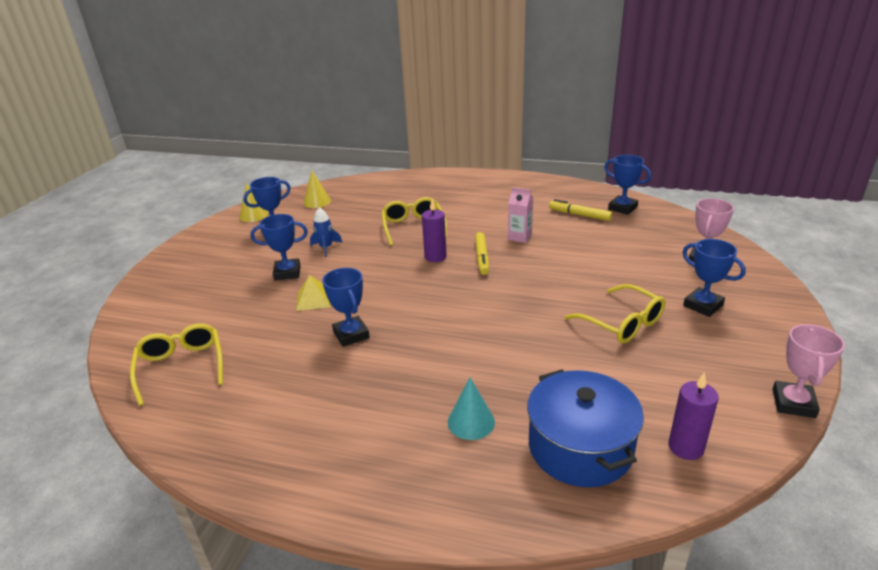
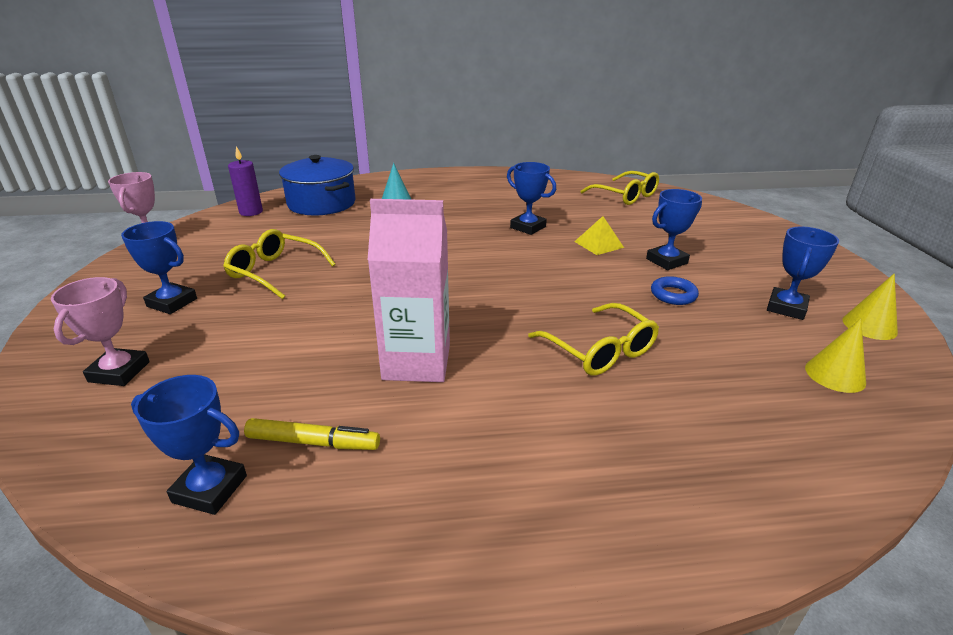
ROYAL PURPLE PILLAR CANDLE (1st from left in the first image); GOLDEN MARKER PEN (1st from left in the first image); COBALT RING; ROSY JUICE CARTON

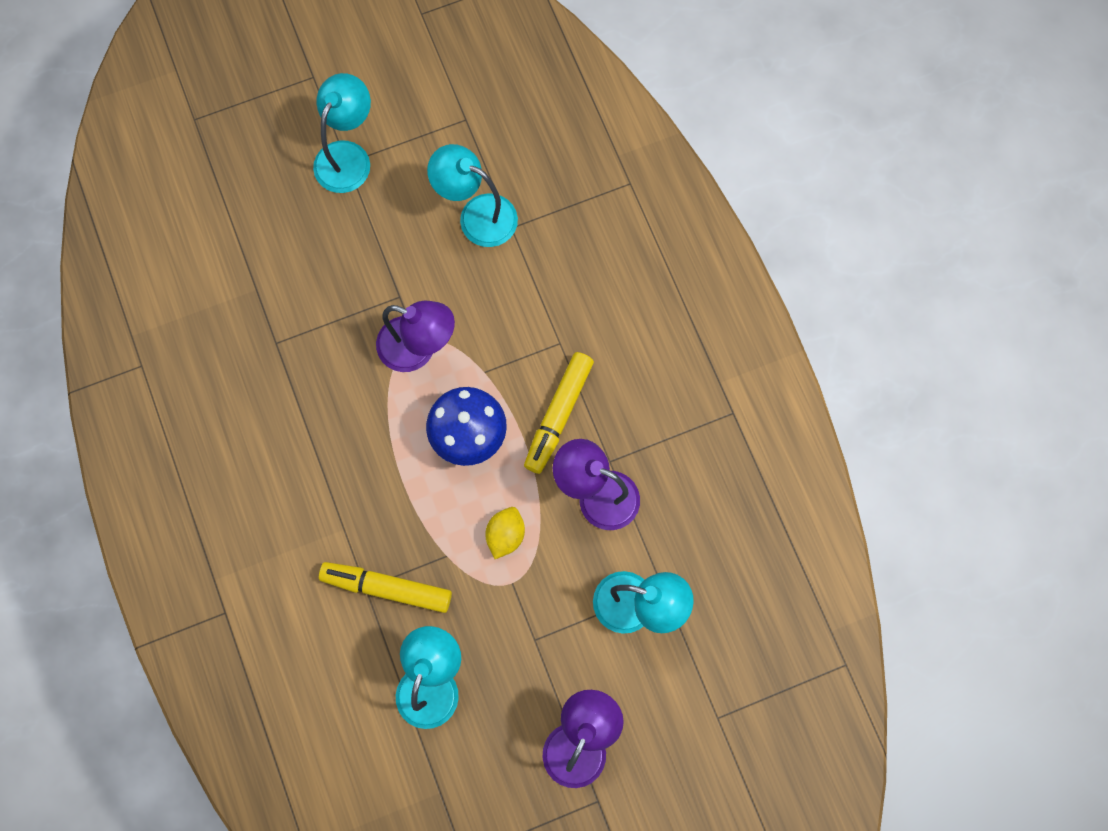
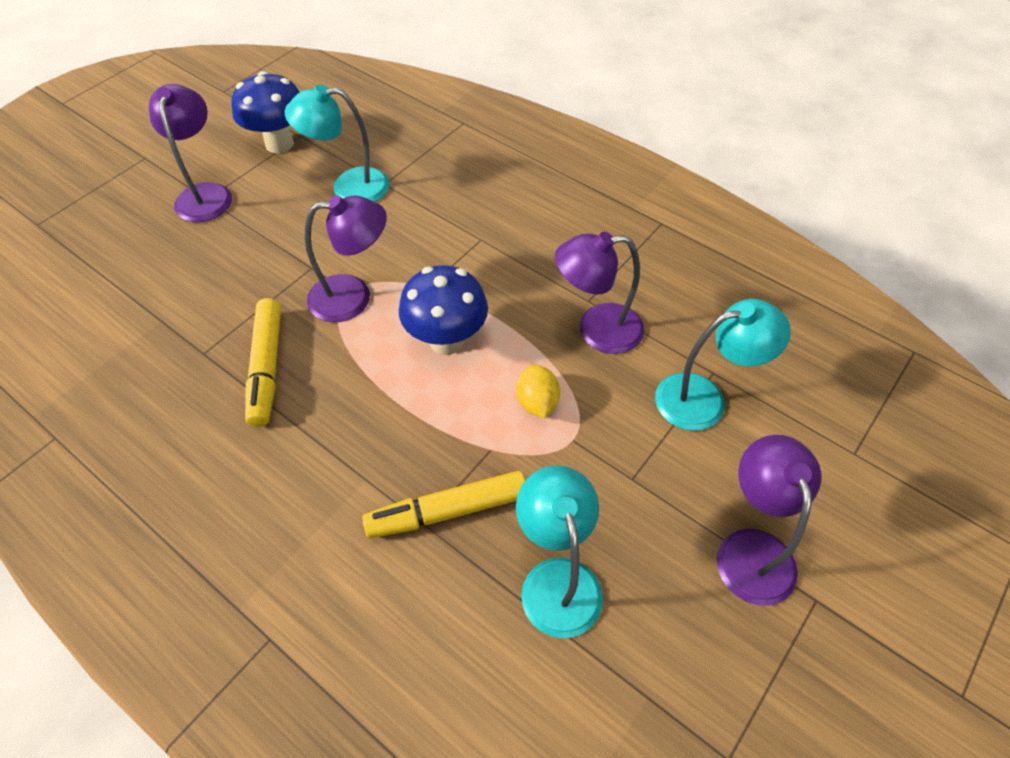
COBALT FUNGUS (1st from left); GOLDEN MARKER PEN (1st from left); ROYAL PURPLE READING LAMP (1st from left)

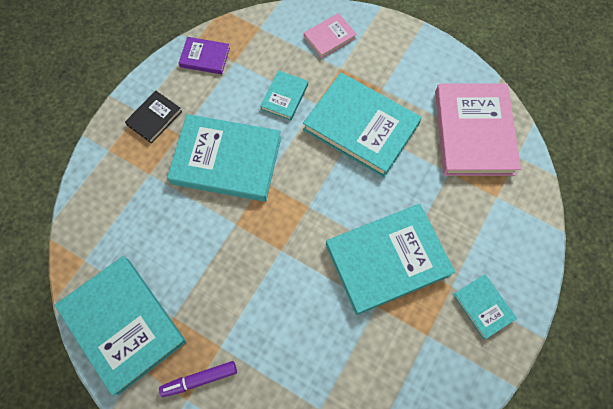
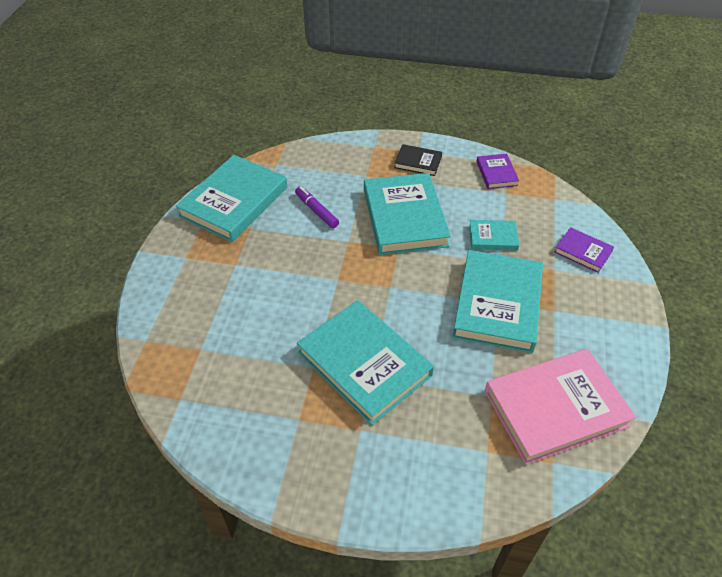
TEAL HARDBACK (6th from left in the first image); ROYAL PURPLE MARKER PEN; ROYAL PURPLE HARDBACK (2nd from left)

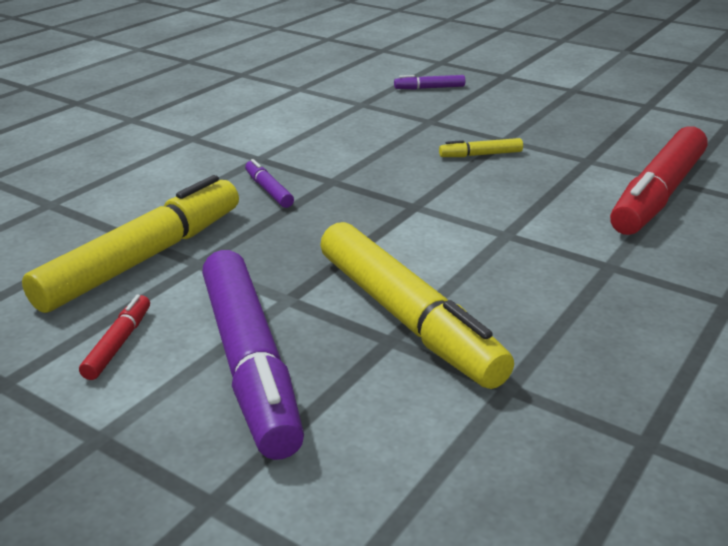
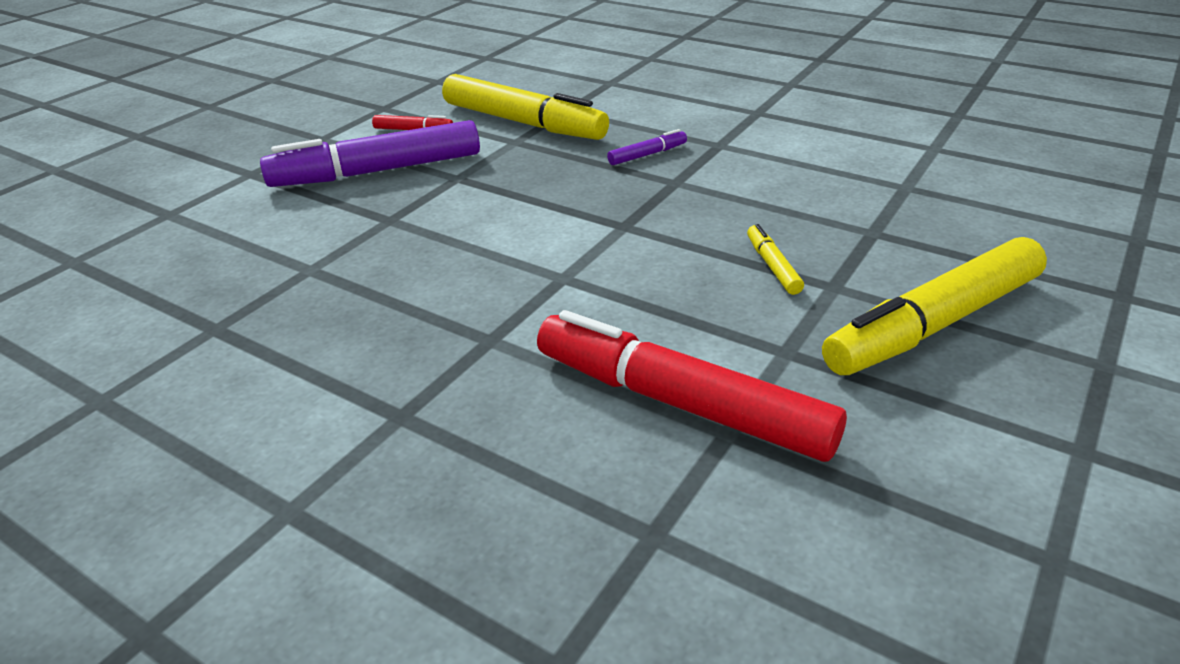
ROYAL PURPLE MARKER PEN (3rd from left in the first image); GOLDEN MARKER PEN (3rd from left)

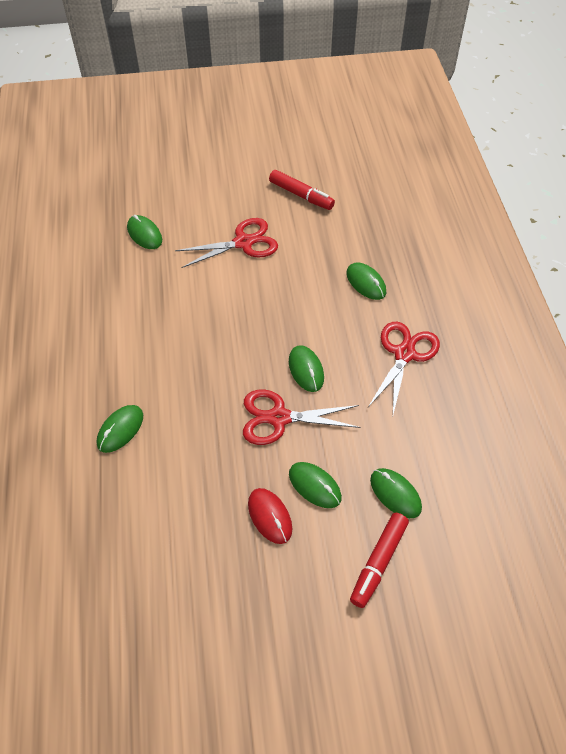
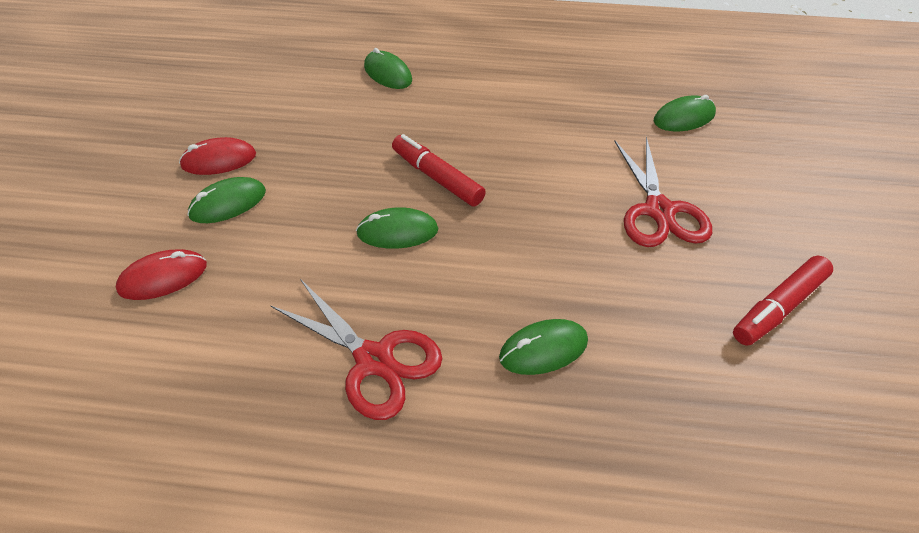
CRIMSON PAIR OF SCISSORS (2nd from left in the first image); CRIMSON MARKER PEN (1st from left); CRIMSON COMPUTER MOUSE (1st from left)

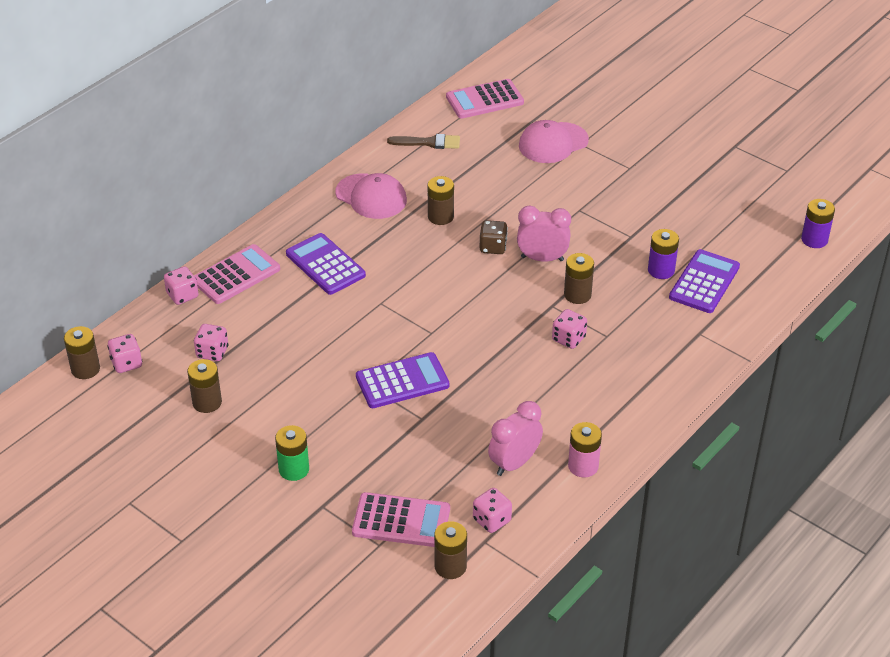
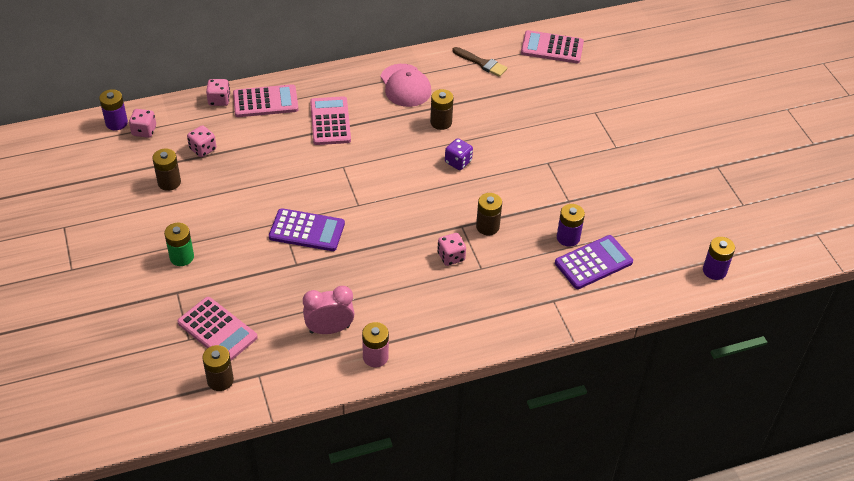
ROSY DICE (4th from left in the first image); ROSY CLOCK (2nd from left in the first image); ROSY CAP (2nd from left in the first image); ROYAL PURPLE POWER CELL (1st from left); ROSY CALCULATOR (3rd from left); ROYAL PURPLE DICE

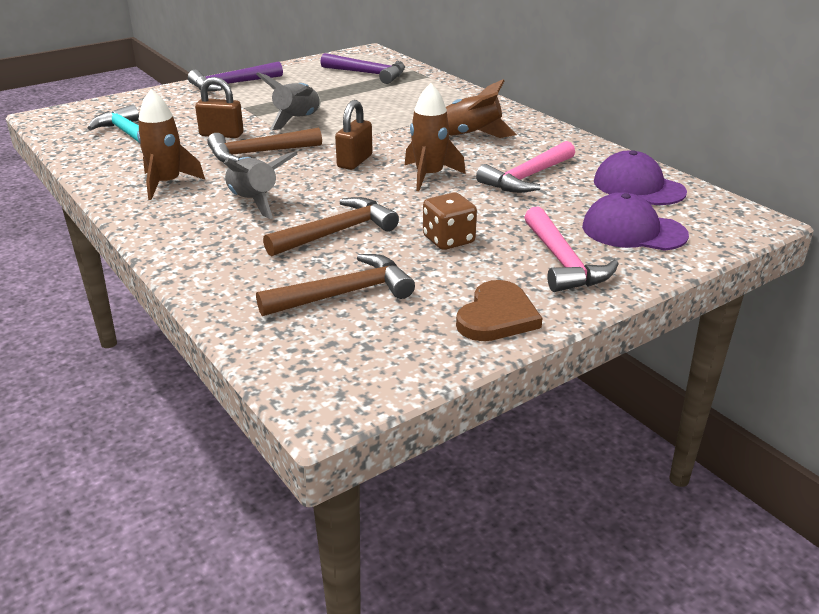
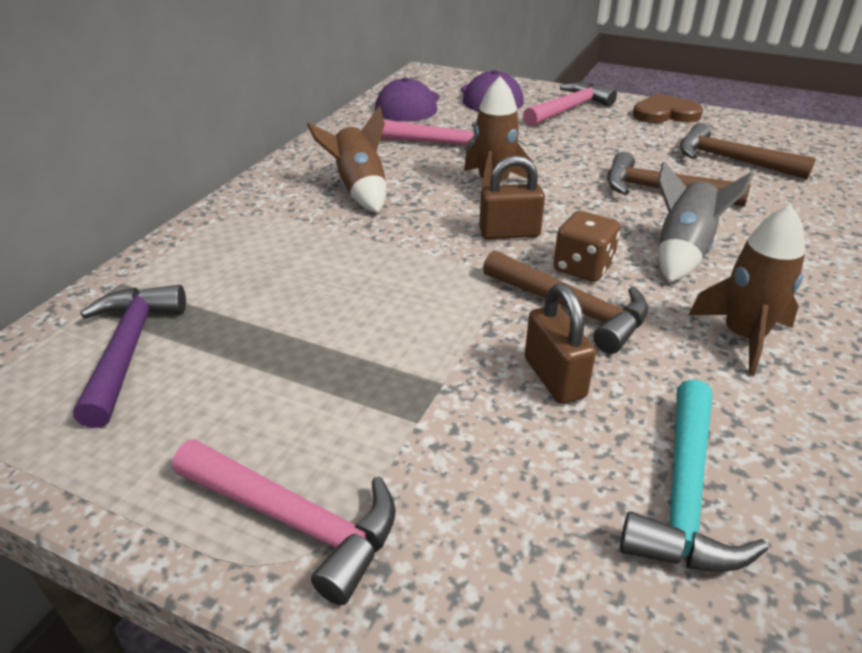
ASH-GREY SPACESHIP (2nd from left in the first image); BROWN DICE; ROSY CARPENTER'S HAMMER (1st from left)

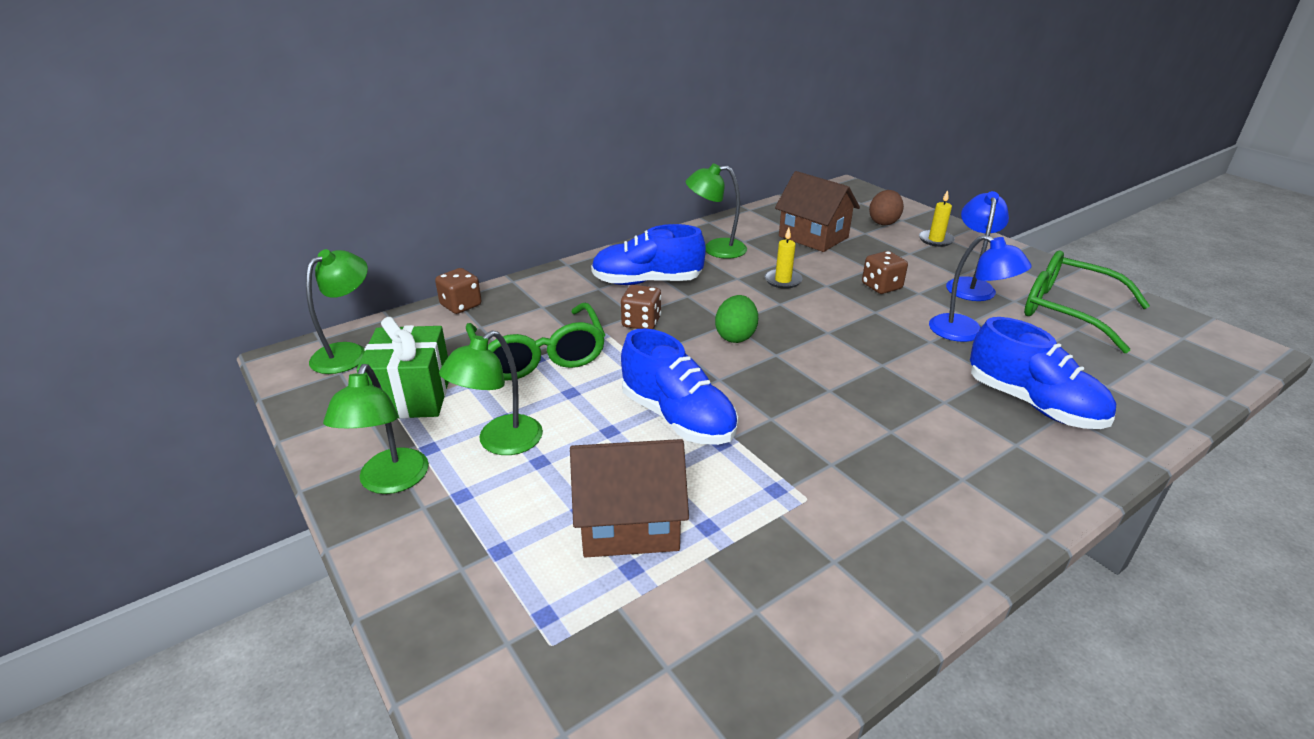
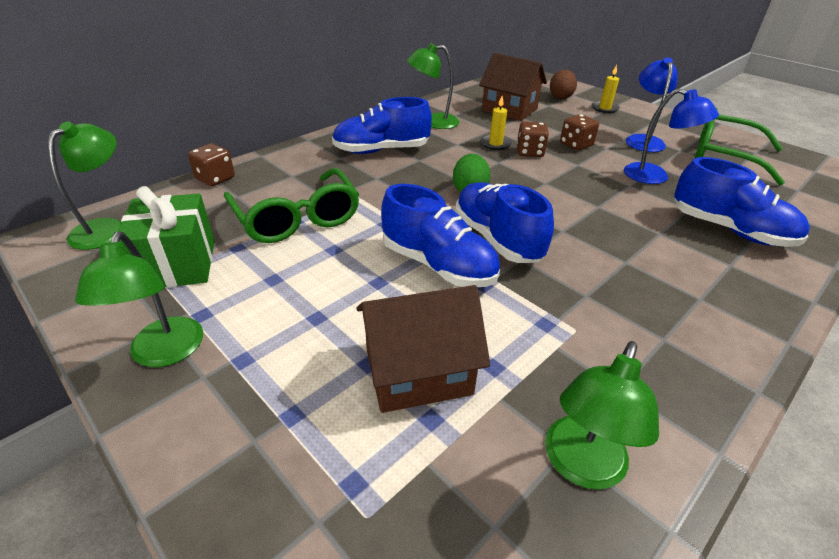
COBALT SHOE (3rd from left); LEAF-GREEN READING LAMP (4th from left); BROWN DICE (2nd from left)

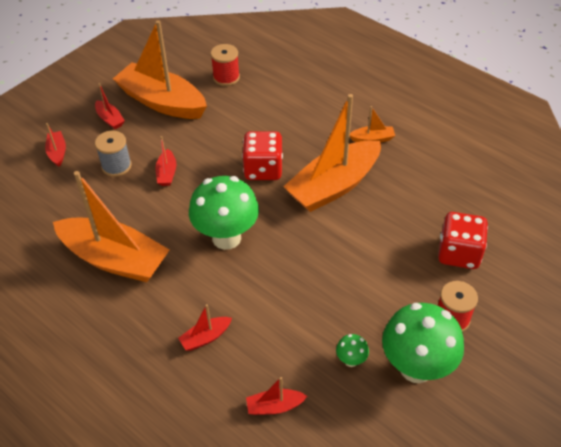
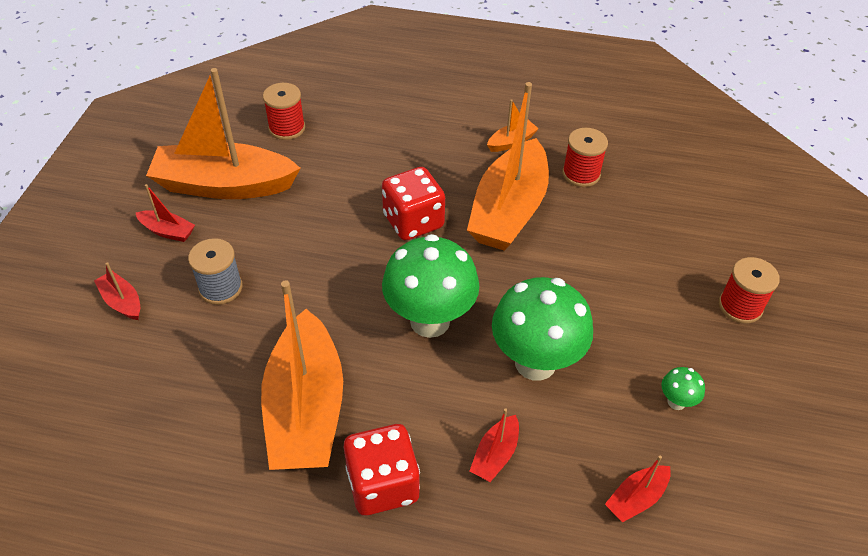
CRIMSON BOAT (3rd from left in the first image); CRIMSON BOBBIN (2nd from left); LEAF-GREEN FUNGUS (2nd from left); CRIMSON DICE (1st from left); ORANGE BOAT (2nd from left)

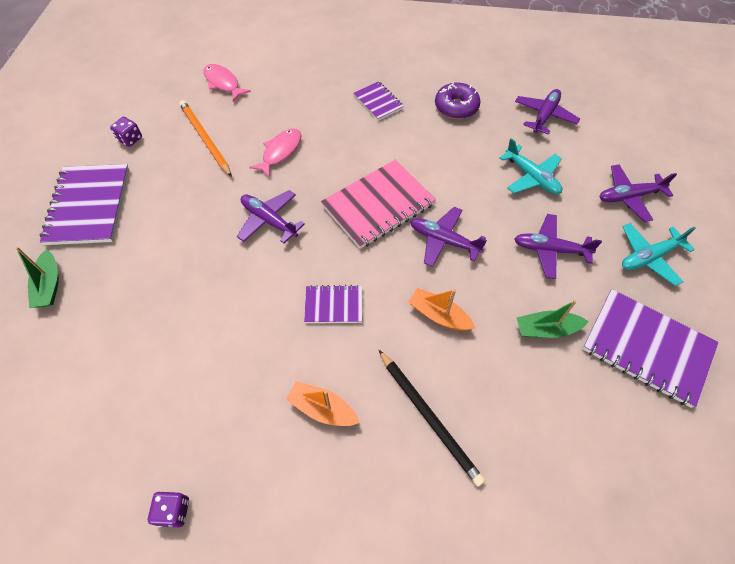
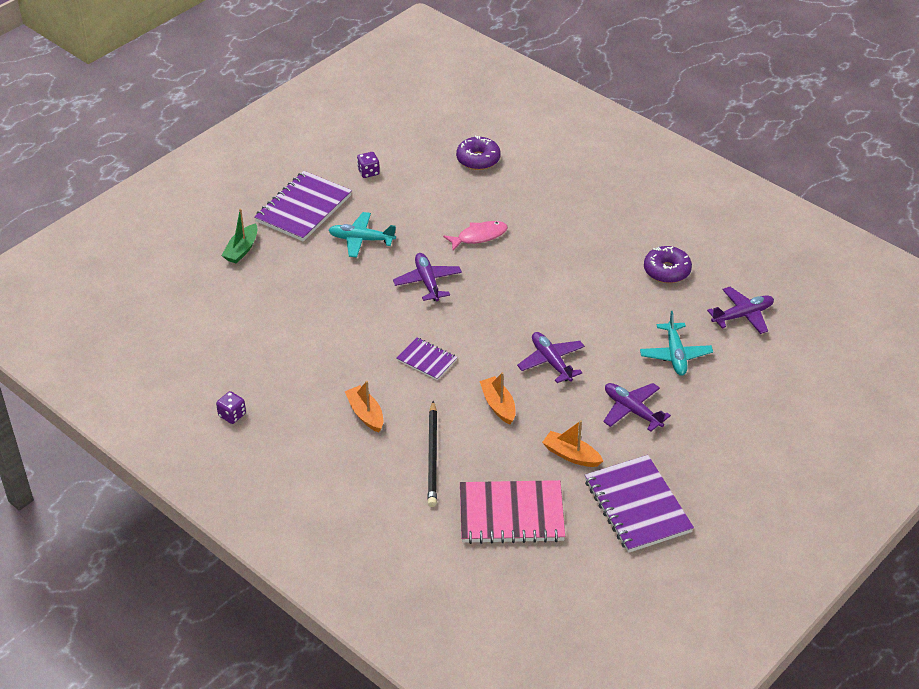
ORANGE WOODEN PENCIL; ROYAL PURPLE EXERCISE BOOK (3rd from left in the first image); ROYAL PURPLE AEROPLANE (5th from left in the first image); ROSY EXERCISE BOOK; TEAL AEROPLANE (1st from left); ROYAL PURPLE DOUGHNUT (1st from left); ORANGE BOAT (3rd from left)

